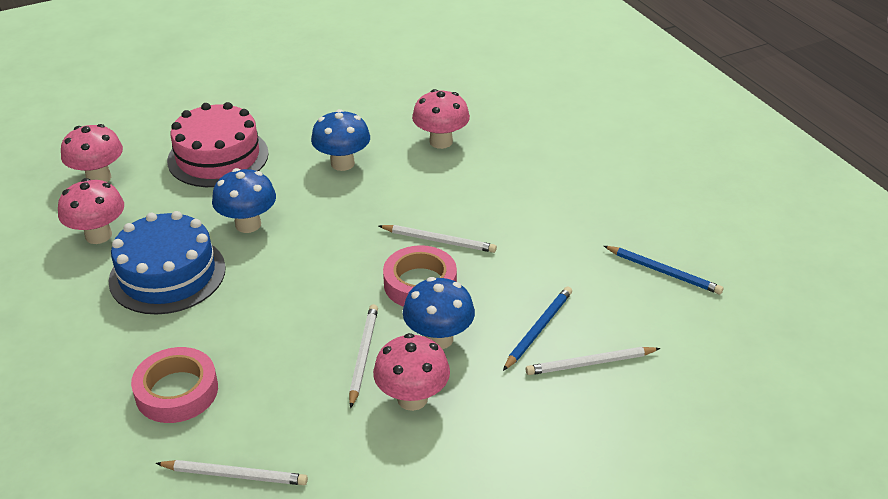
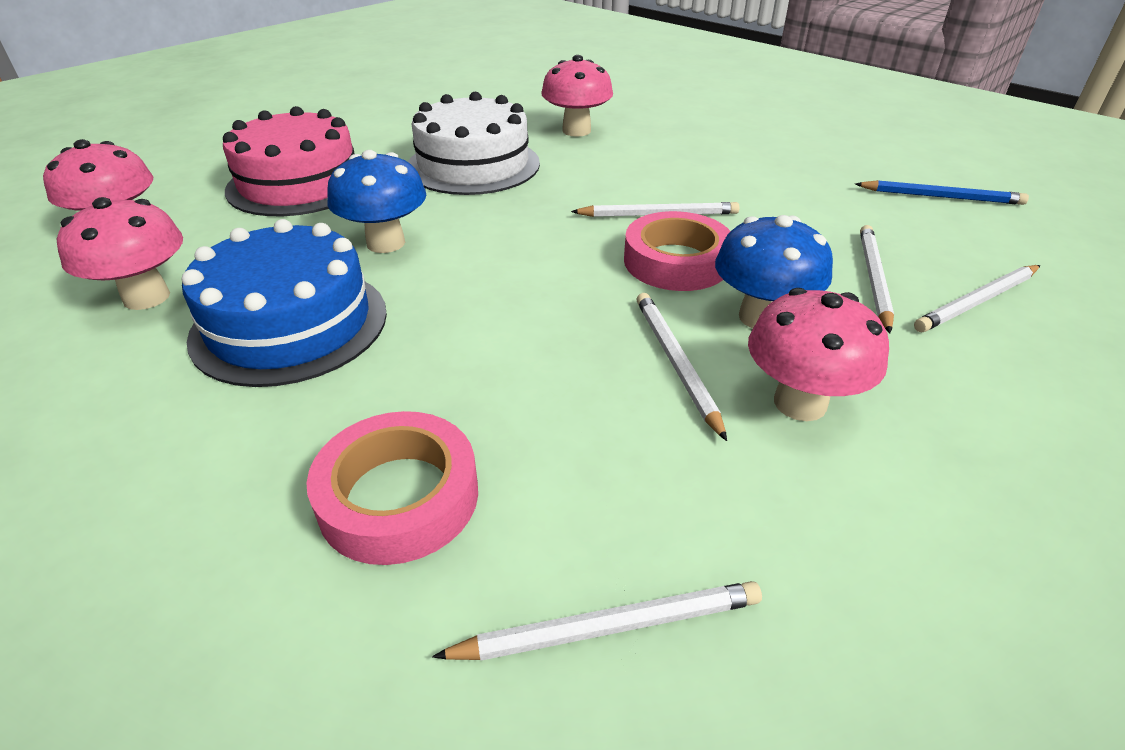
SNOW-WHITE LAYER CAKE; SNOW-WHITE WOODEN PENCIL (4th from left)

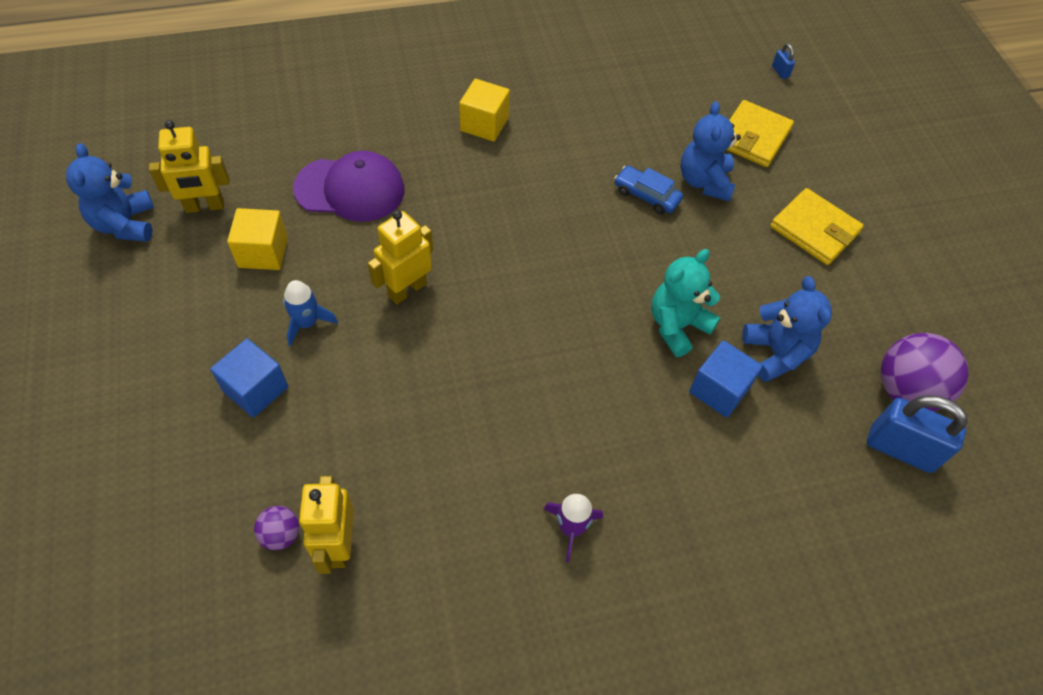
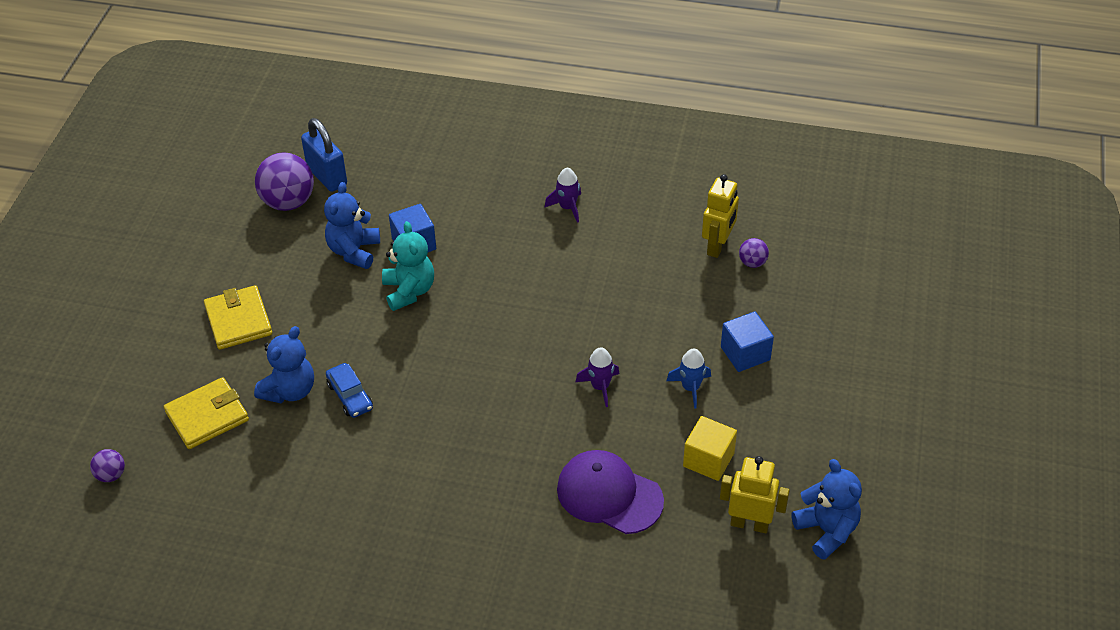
GOLDEN BLOCK (2nd from left in the first image); ROYAL PURPLE SPACESHIP (2nd from left); ROYAL PURPLE PLAY BALL (1st from left); COBALT STUFFED BEAR (3rd from left); TEAL STUFFED BEAR

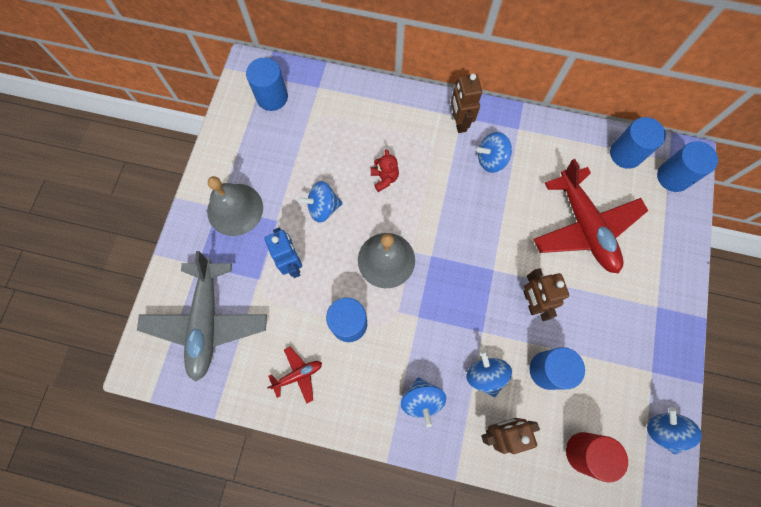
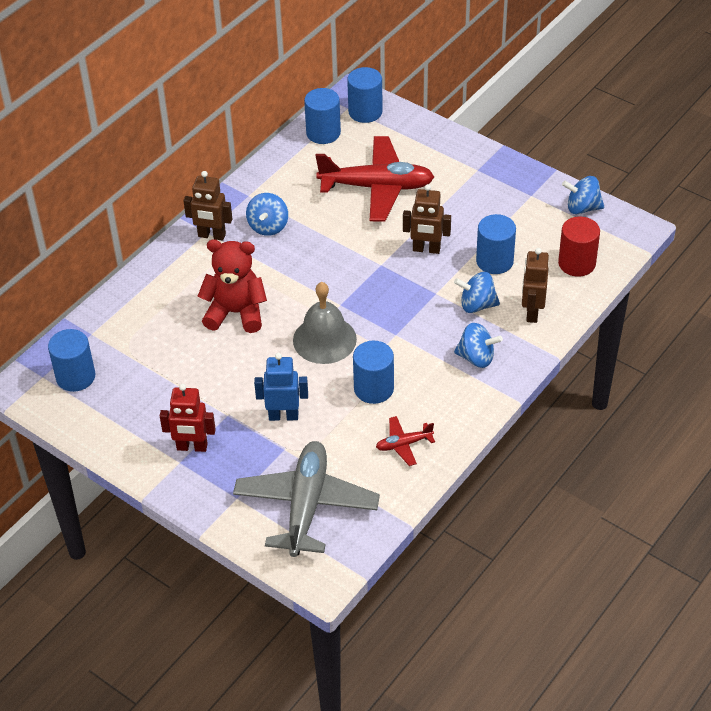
COBALT WHIRLIGIG (1st from left in the first image); CRIMSON ROBOT; ASH-GREY AEROPLANE; CRIMSON AEROPLANE (2nd from left); CRIMSON STUFFED BEAR

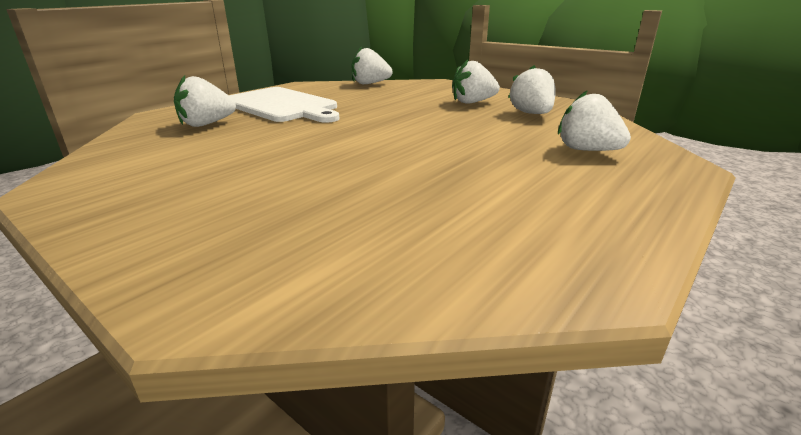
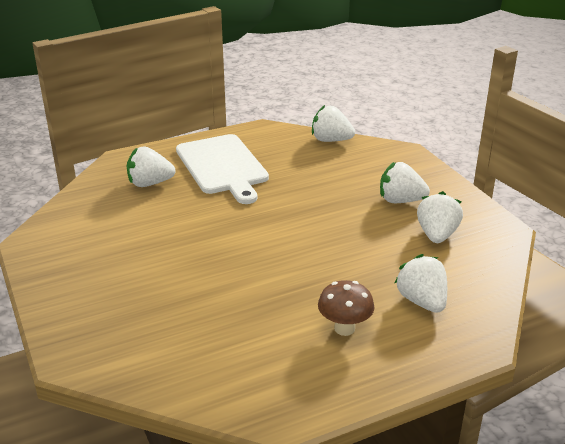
BROWN FUNGUS

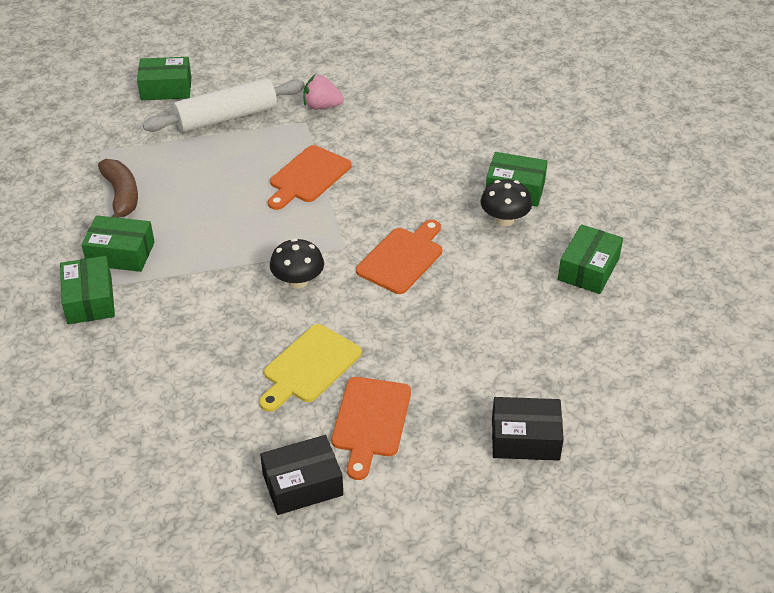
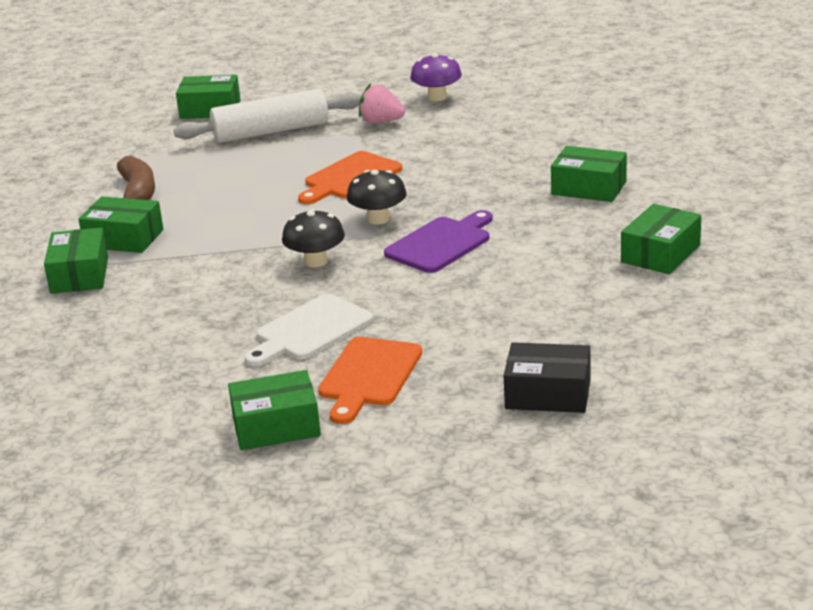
ROYAL PURPLE FUNGUS; BLACK FUNGUS (2nd from left); SNOW-WHITE CUTTING BOARD; LEAF-GREEN PARCEL (4th from left); ROYAL PURPLE CUTTING BOARD

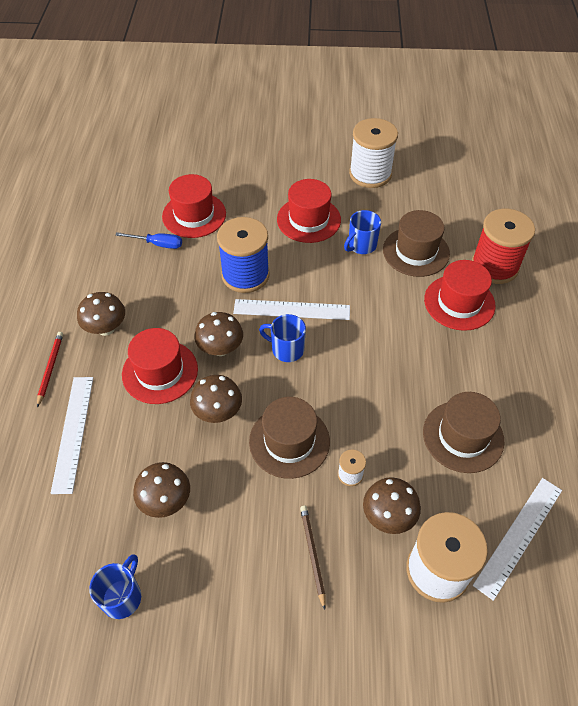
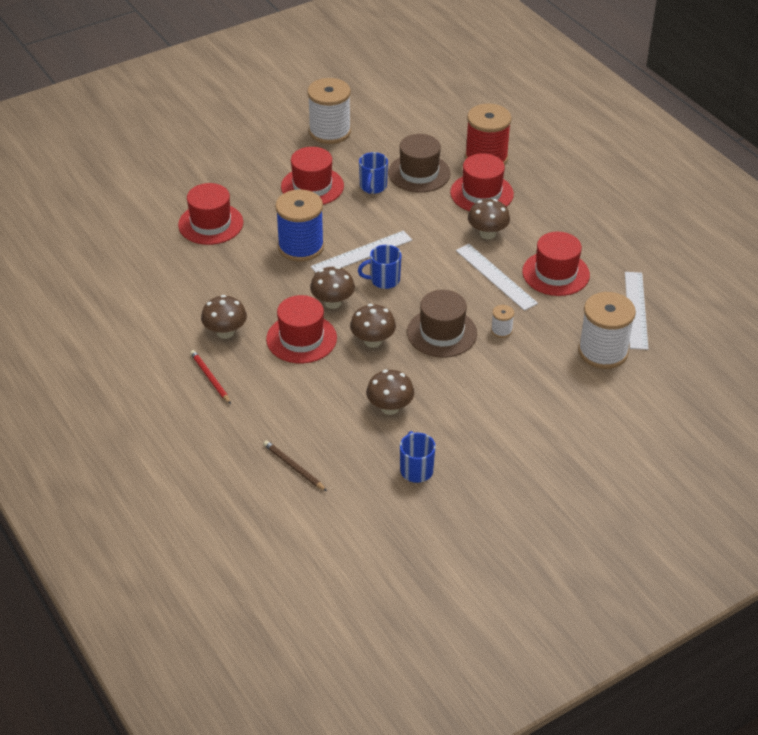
COBALT HAND SCREWDRIVER; SNOW-WHITE STRAIGHTEDGE (2nd from left); BROWN WOODEN PENCIL; BROWN FUNGUS (5th from left); CRIMSON HAT (5th from left)

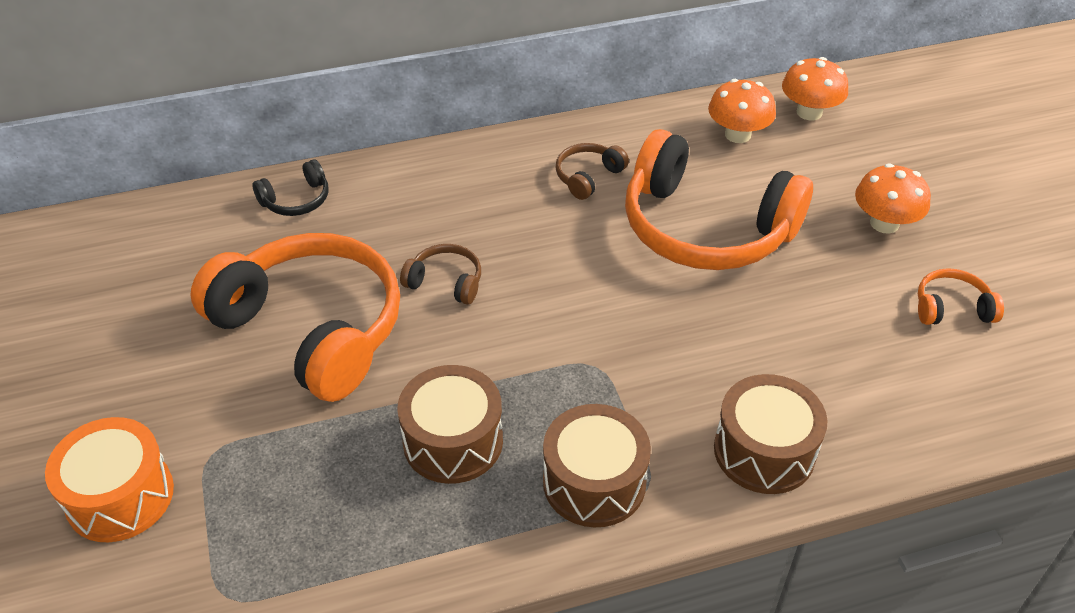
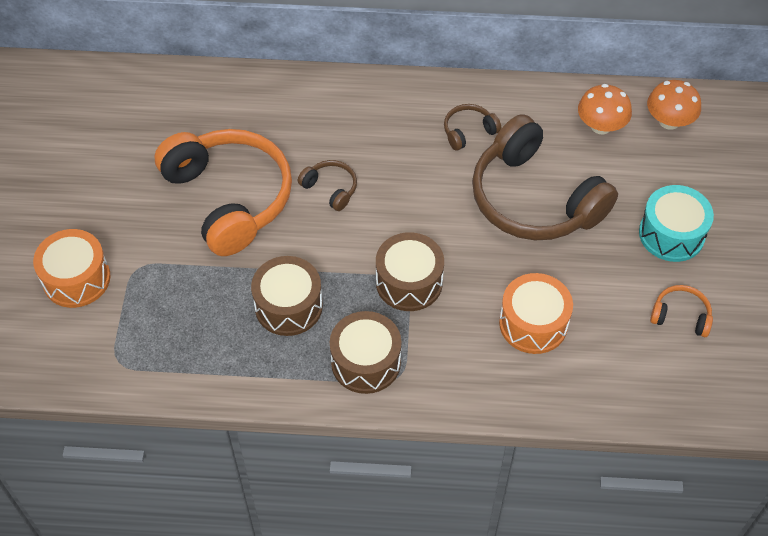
BLACK HEADPHONES; ORANGE TOY DRUM (2nd from left); BROWN TOY DRUM (3rd from left); TEAL TOY DRUM; BROWN HEADPHONES (3rd from left)

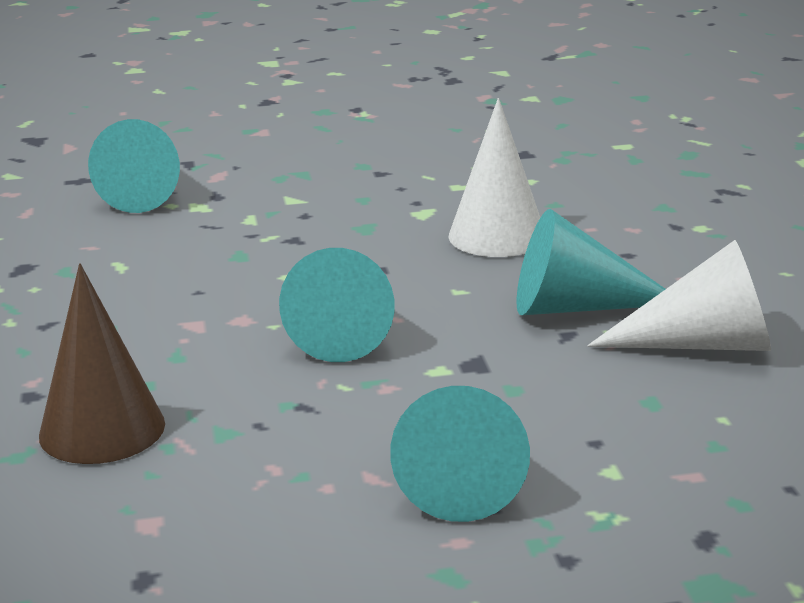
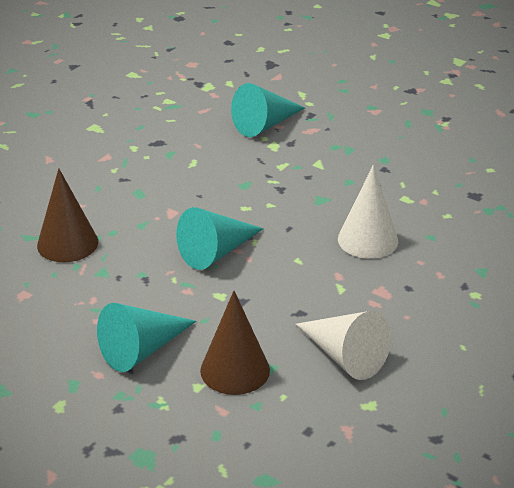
TEAL CONE SHAPE (4th from left in the first image); BROWN CONE SHAPE (2nd from left)

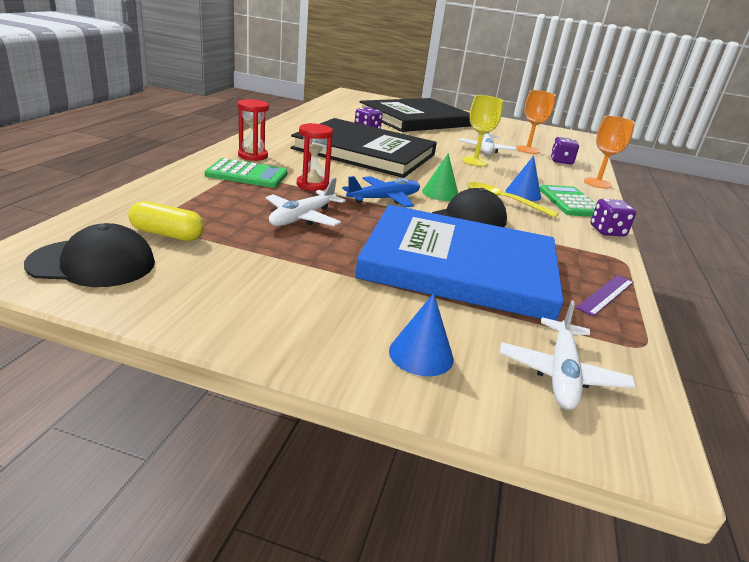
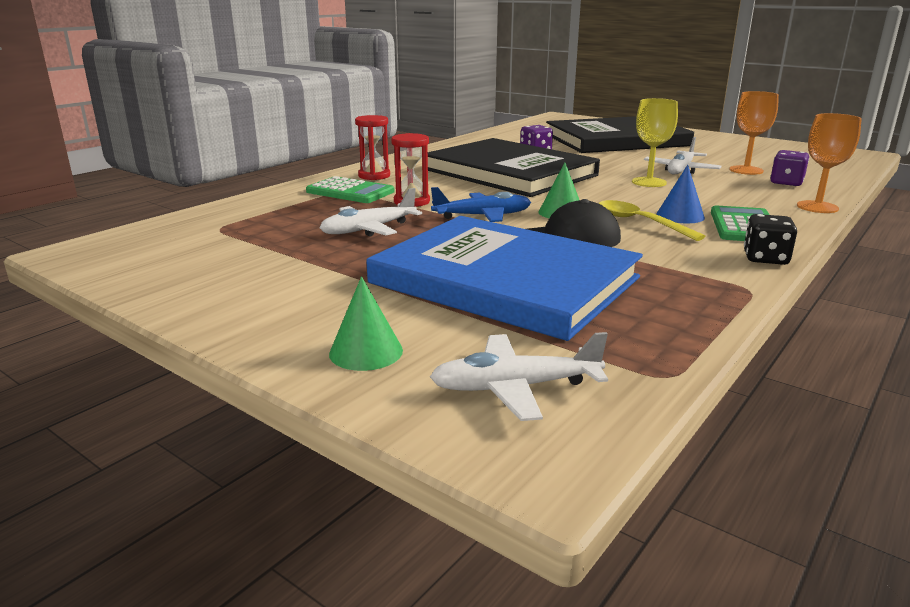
BLACK CAP (1st from left in the first image); GOLDEN PILL SHAPE; ROYAL PURPLE STRAIGHTEDGE; LEAF-GREEN CONE SHAPE (1st from left); BLACK DICE; SNOW-WHITE AEROPLANE (2nd from left)

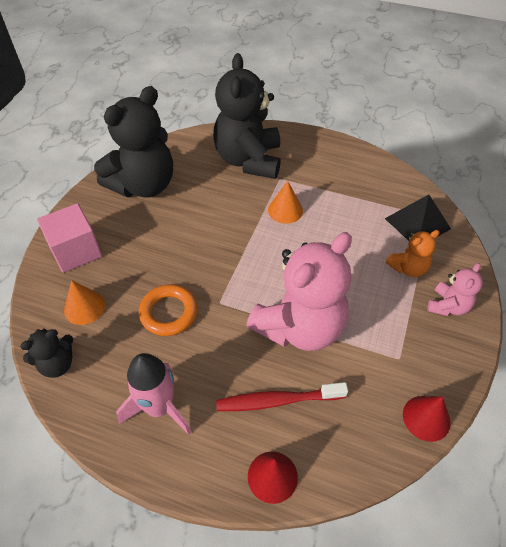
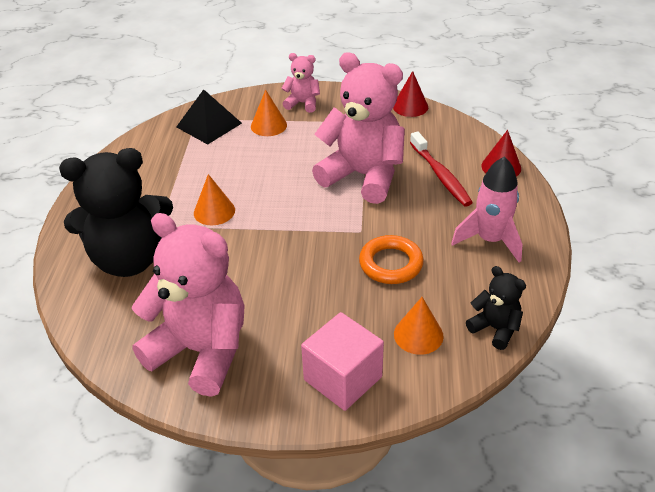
ORANGE CONE SHAPE (2nd from left); ROSY STUFFED BEAR (1st from left)

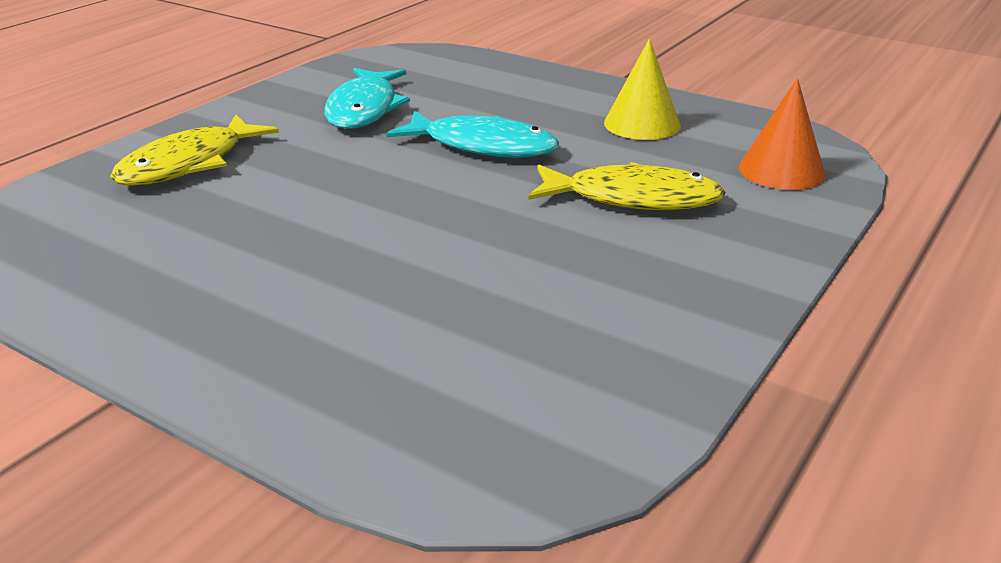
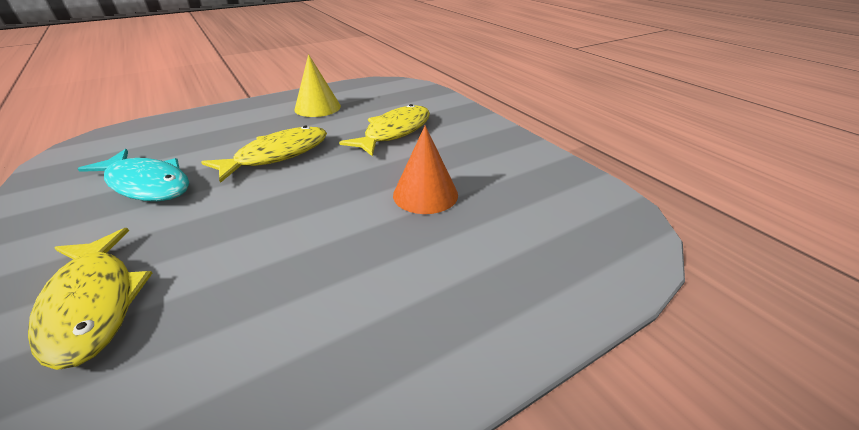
ORANGE CONE SHAPE; GOLDEN FISH FIGURE (2nd from left)

